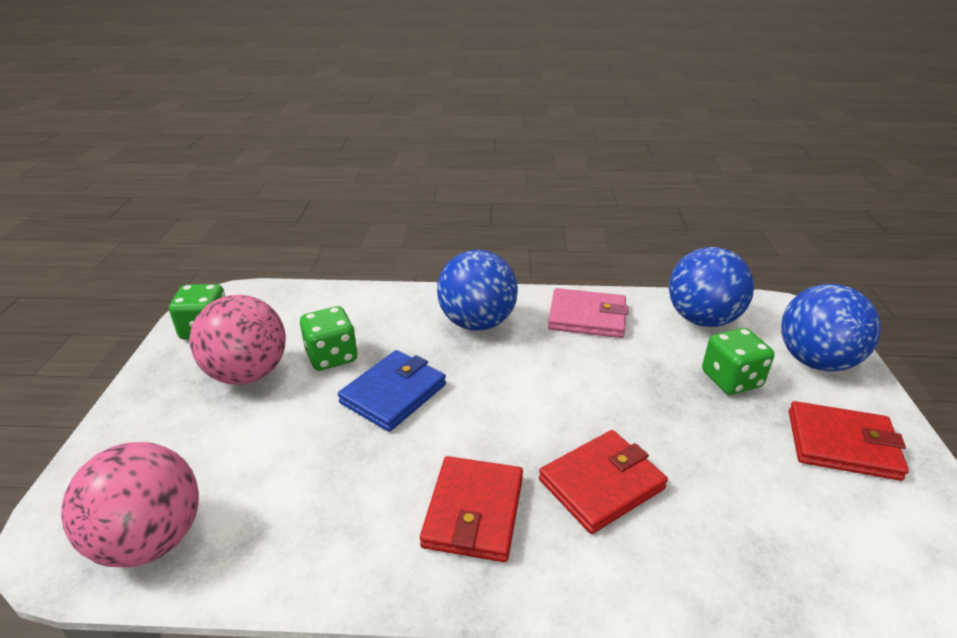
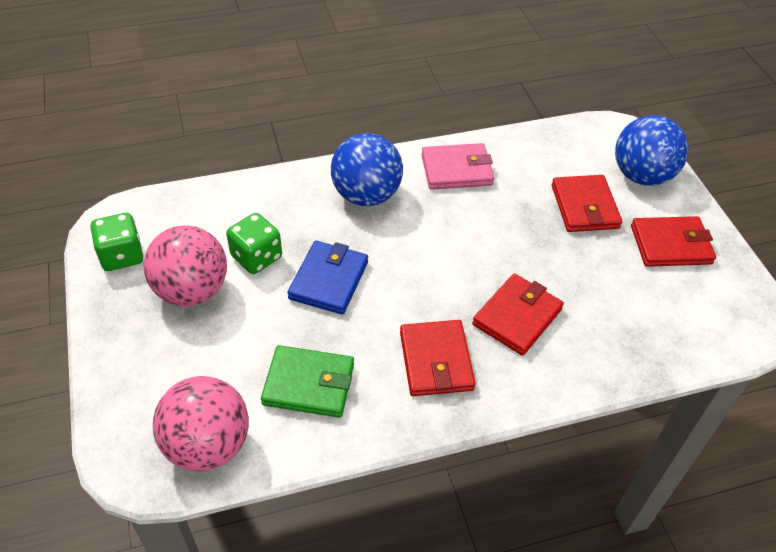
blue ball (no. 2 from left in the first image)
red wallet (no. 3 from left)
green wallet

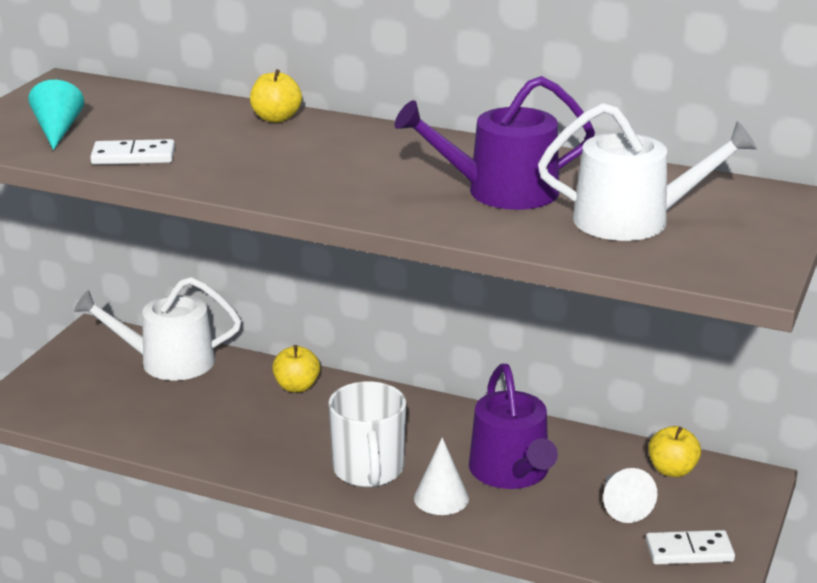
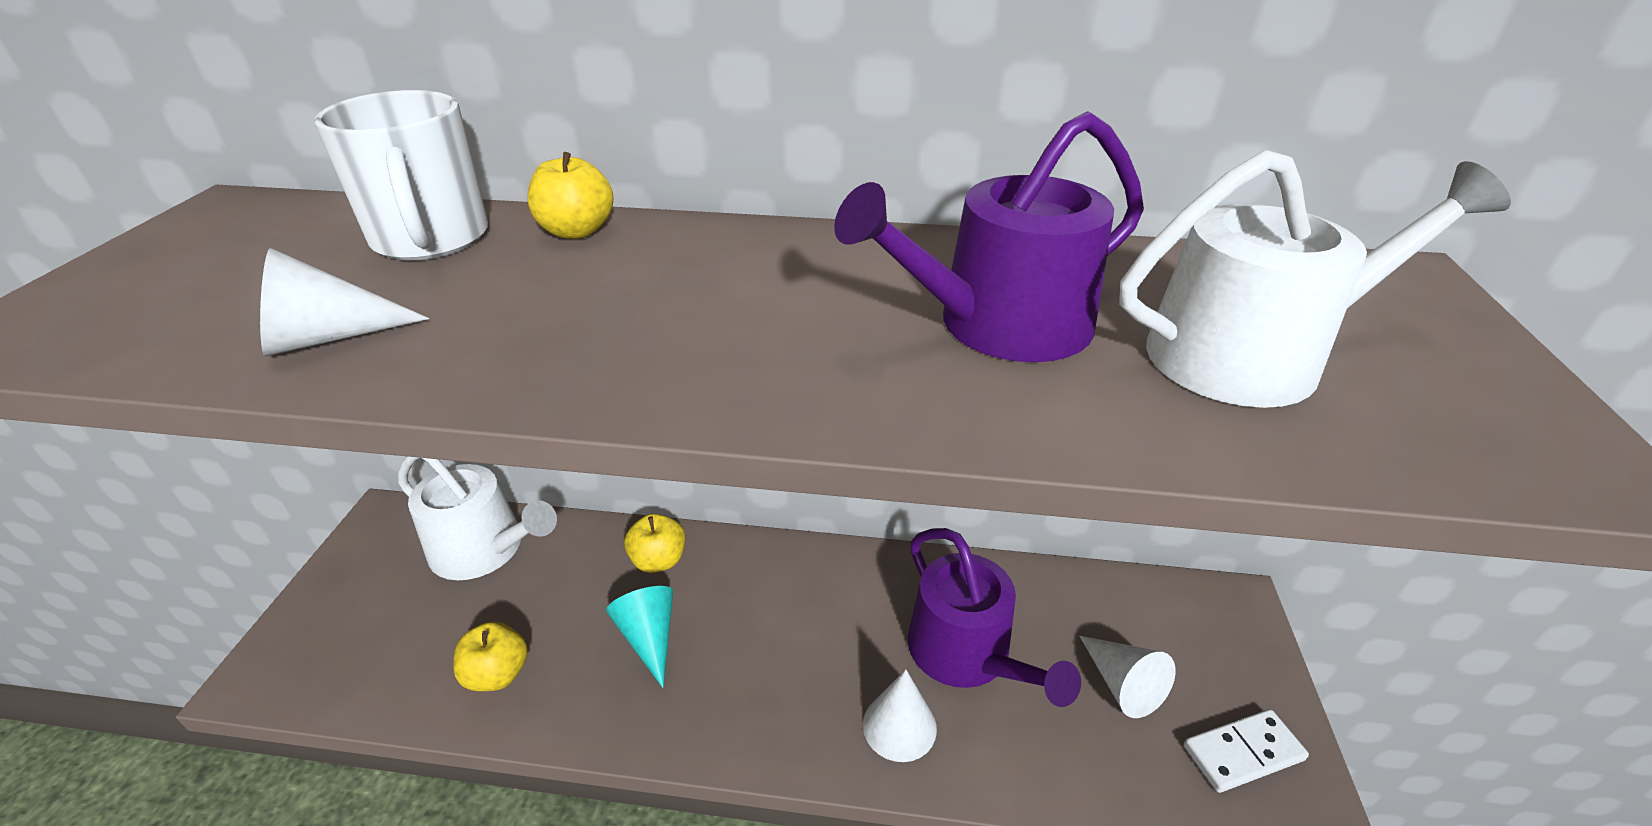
turquoise cone
white watering can (no. 1 from left)
white cone (no. 1 from left)
white mug
yellow apple (no. 1 from left)

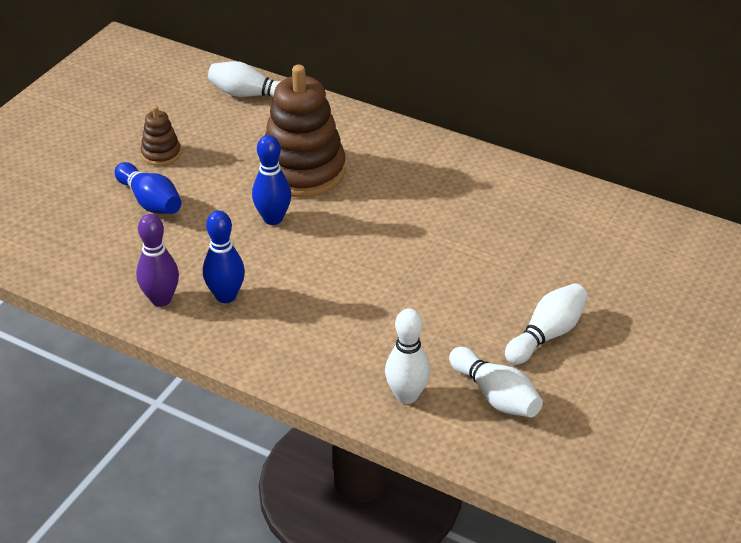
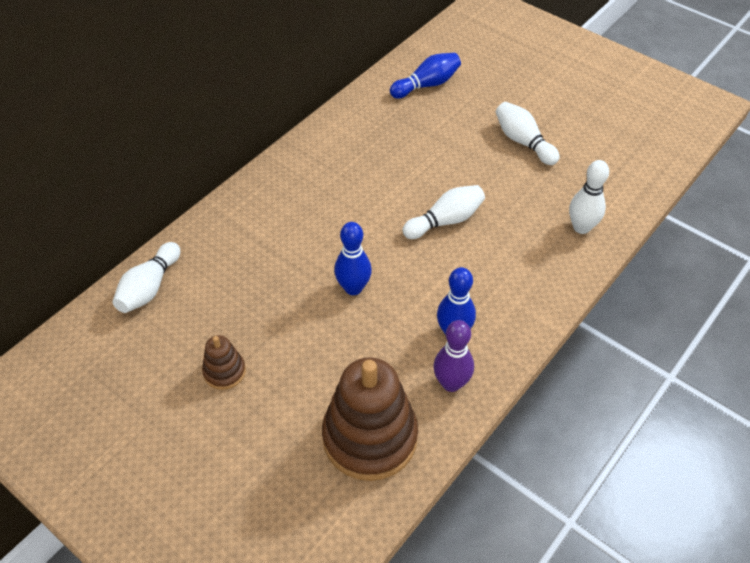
blue bowling pin (no. 2 from left)
brown stacking toy (no. 2 from left)
white bowling pin (no. 2 from left)

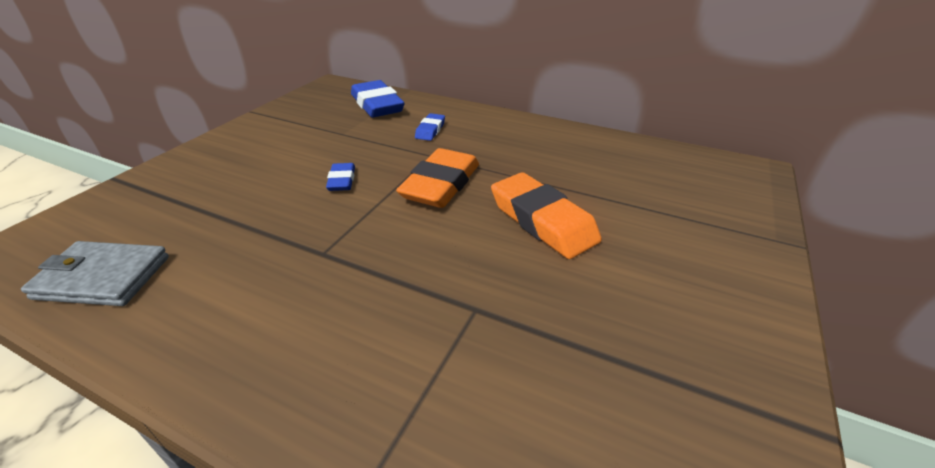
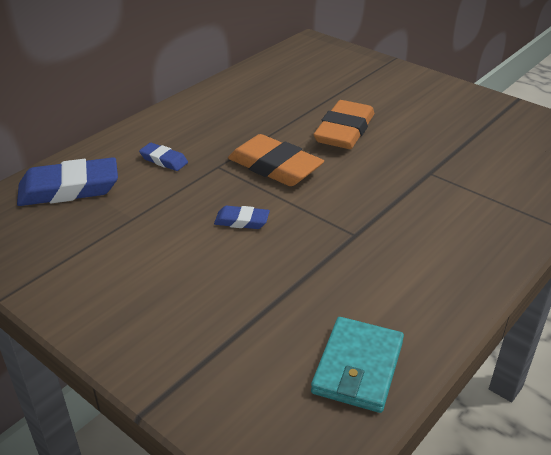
turquoise wallet
orange eraser (no. 2 from left)

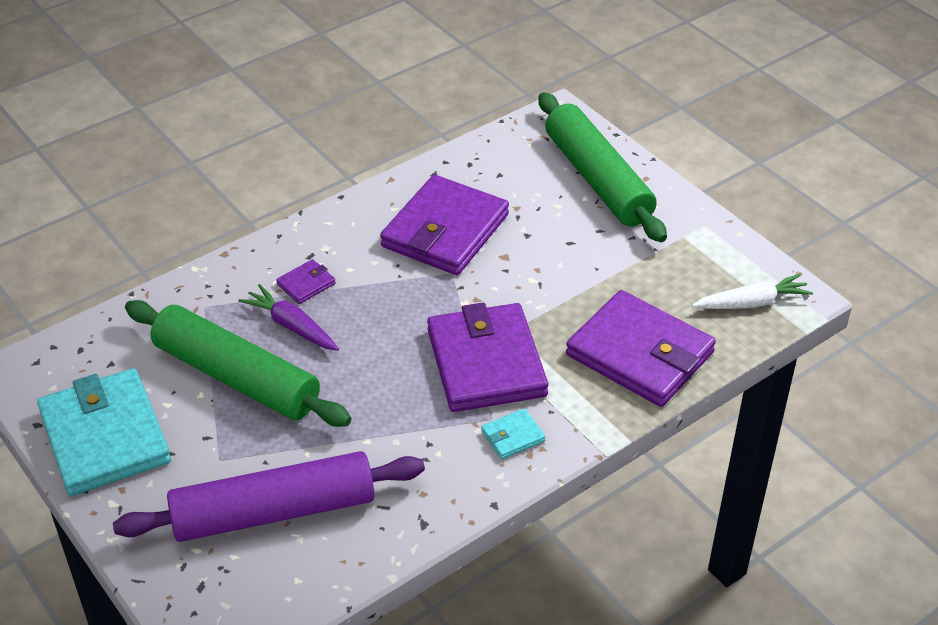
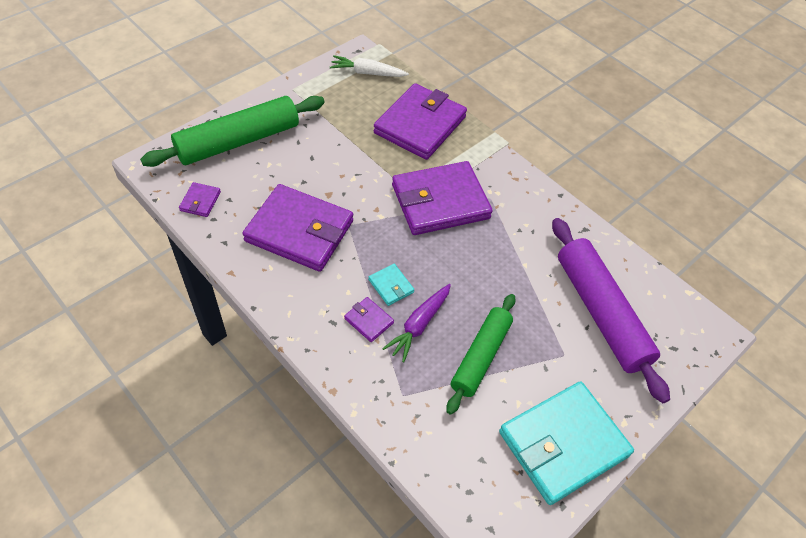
green rolling pin (no. 2 from left)
turquoise wallet (no. 1 from left)
white carrot
purple wallet (no. 1 from left)

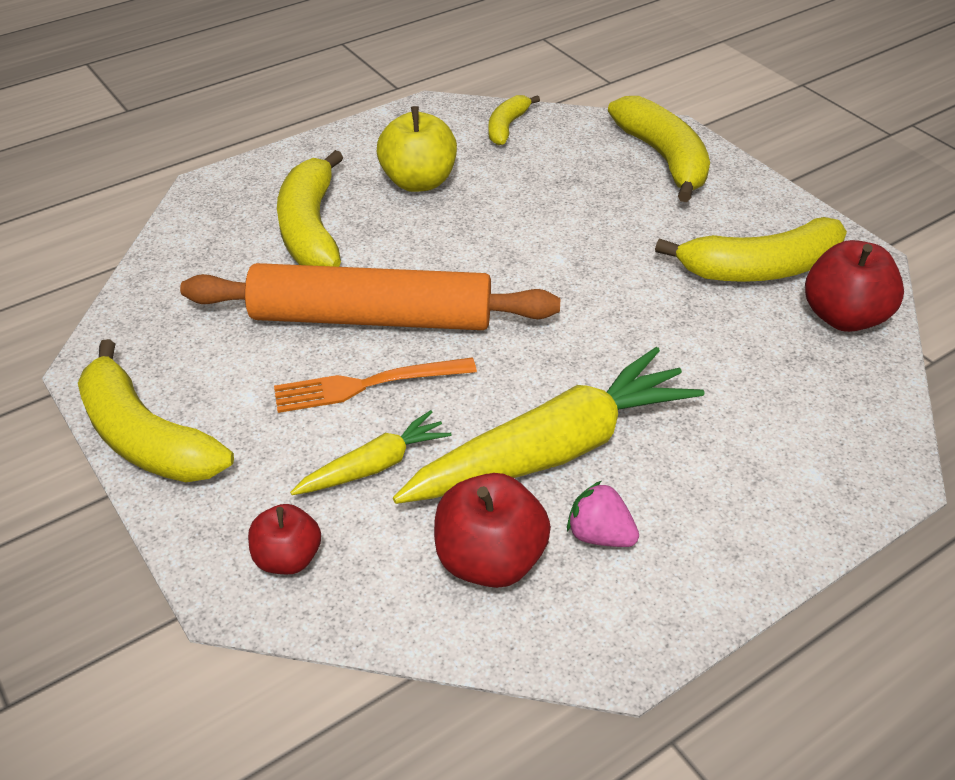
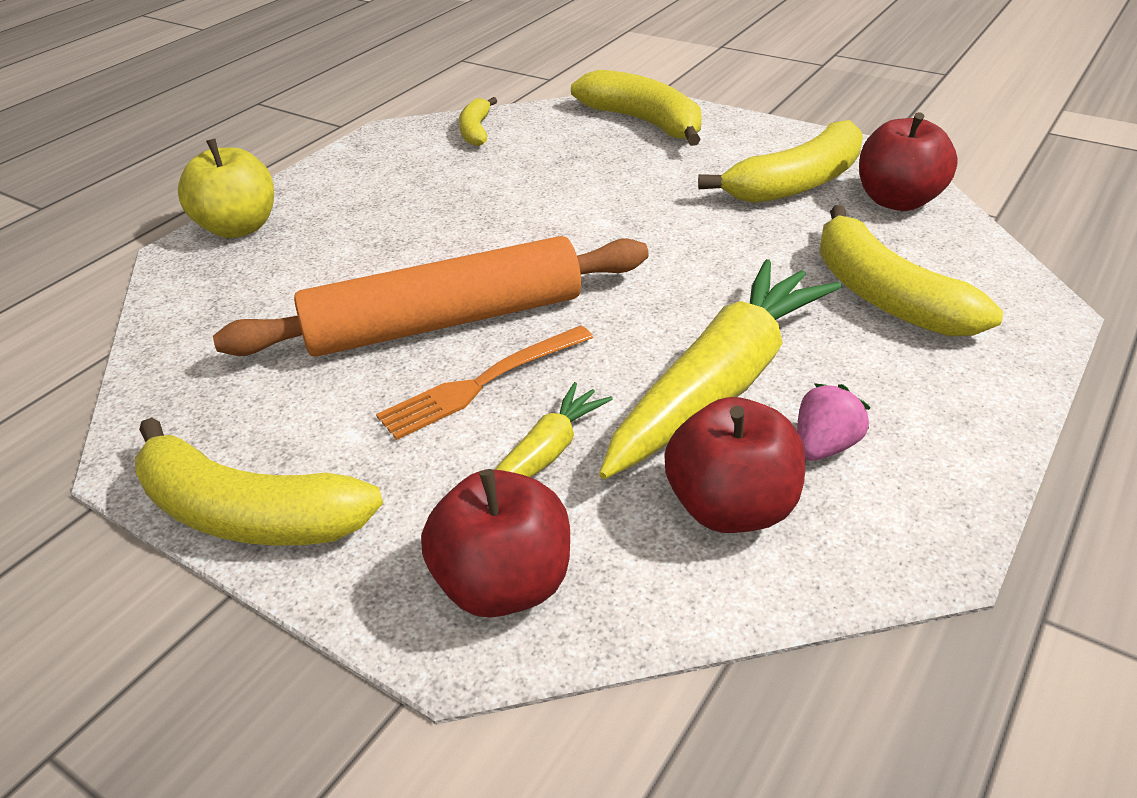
red apple (no. 1 from left)
yellow banana (no. 5 from left)
yellow apple
pink strawberry

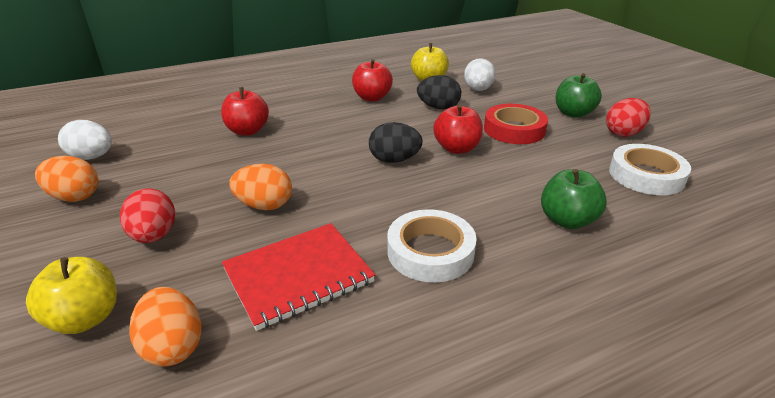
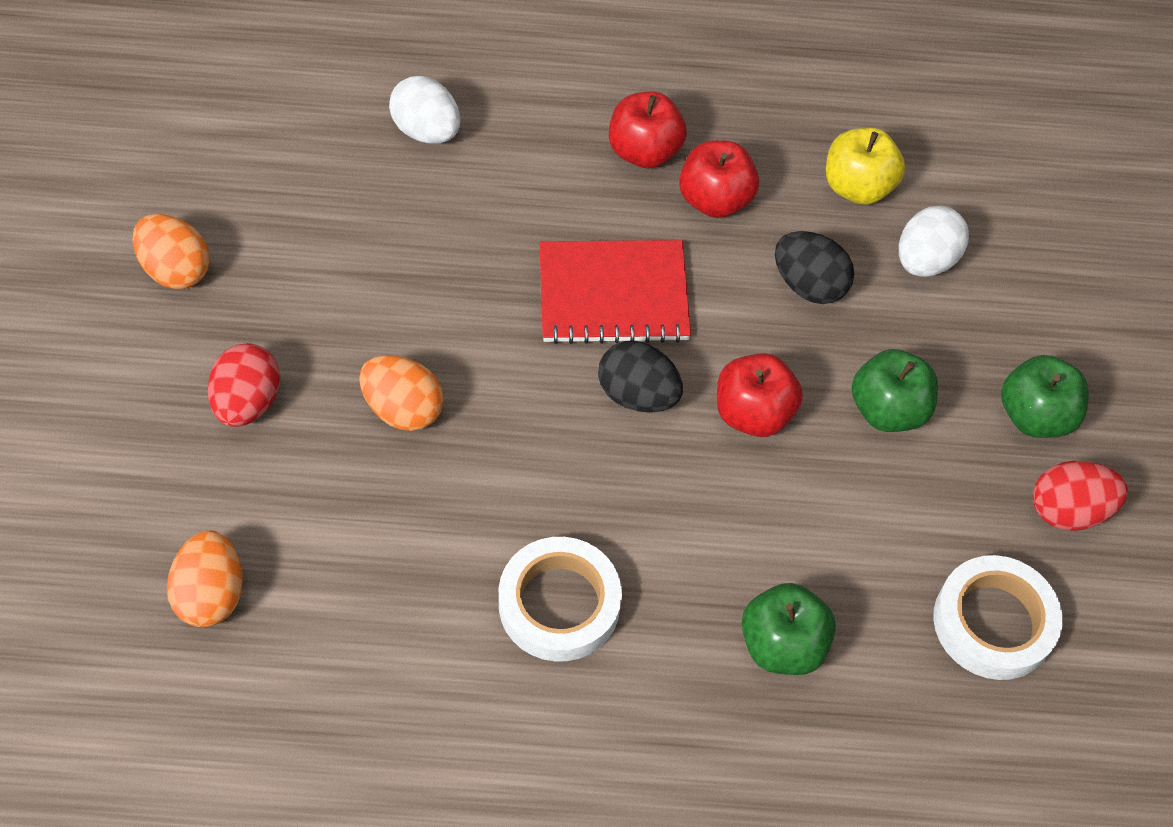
yellow apple (no. 1 from left in the first image)
white egg (no. 1 from left)
red apple (no. 1 from left)
red notebook
green apple (no. 2 from left)

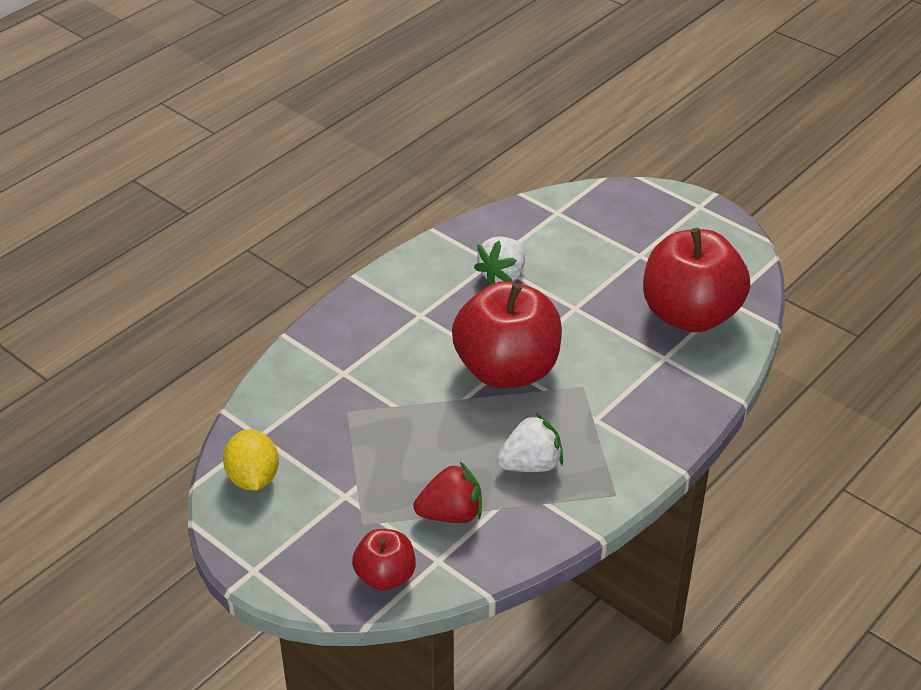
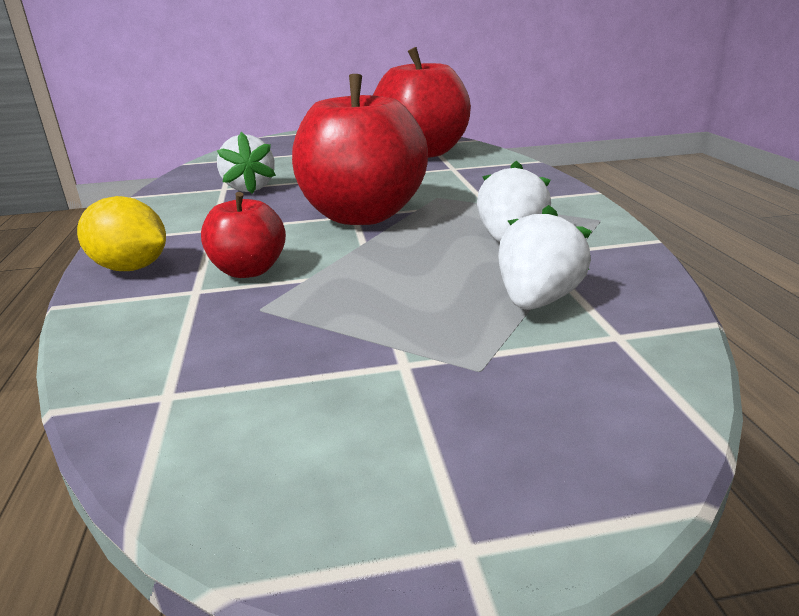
yellow lemon
red apple (no. 1 from left)
white strawberry (no. 3 from left)

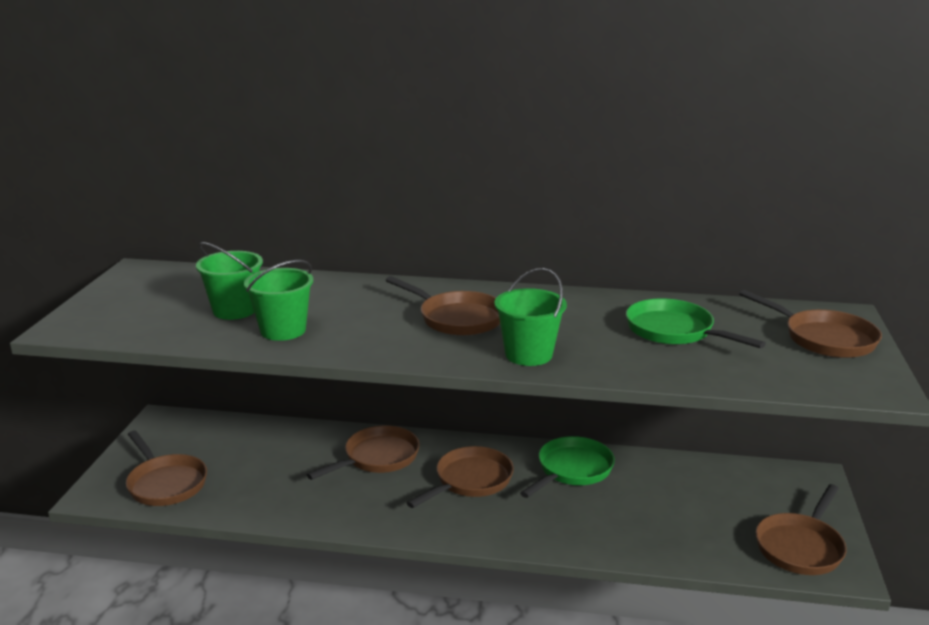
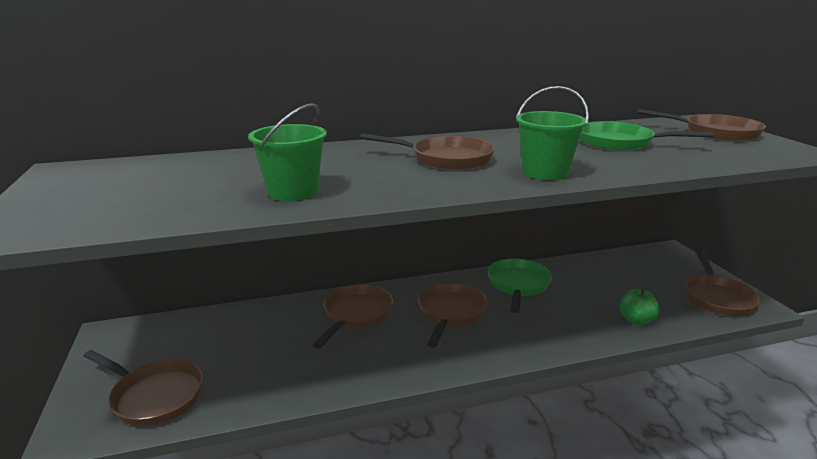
green bucket (no. 1 from left in the first image)
green apple

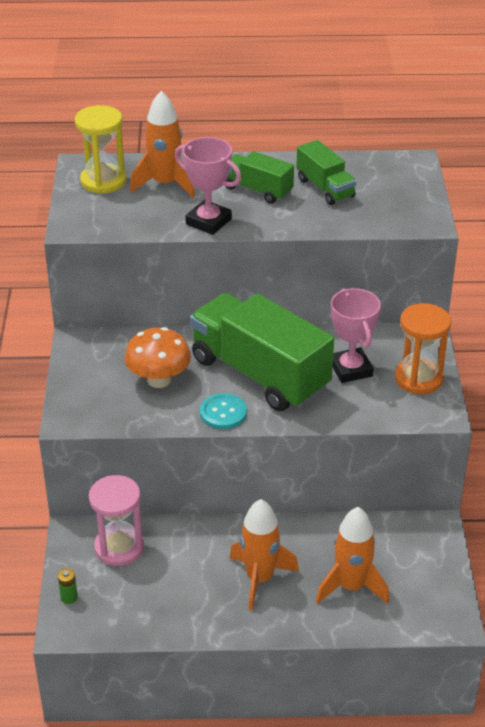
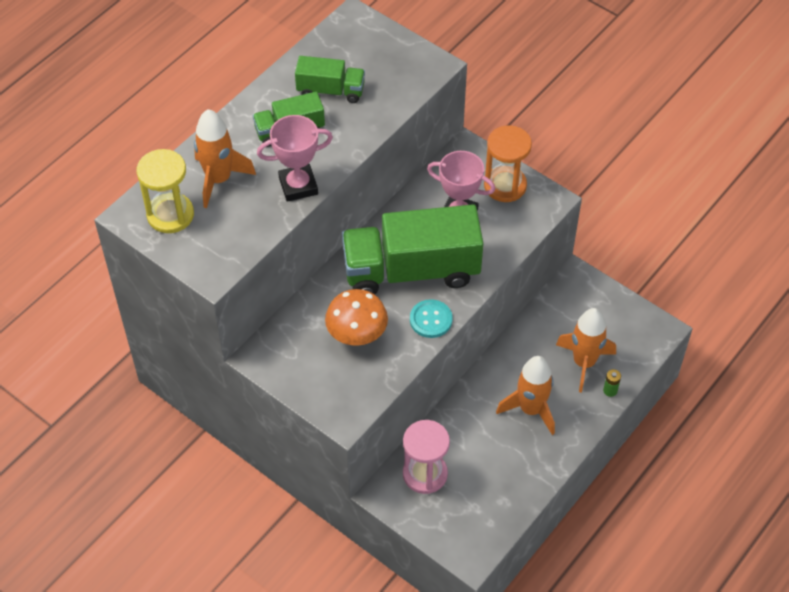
green battery

